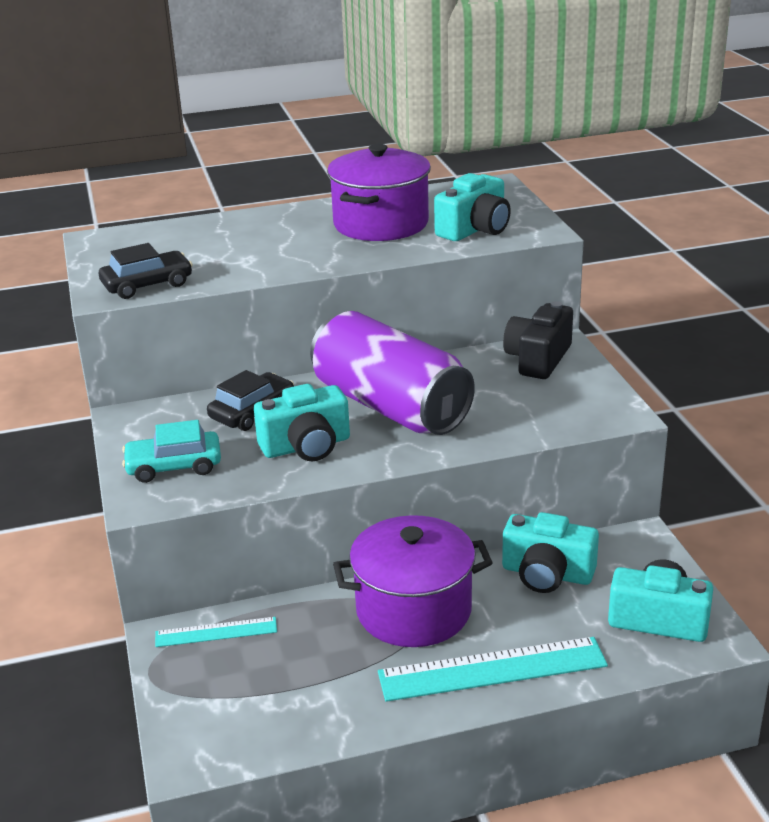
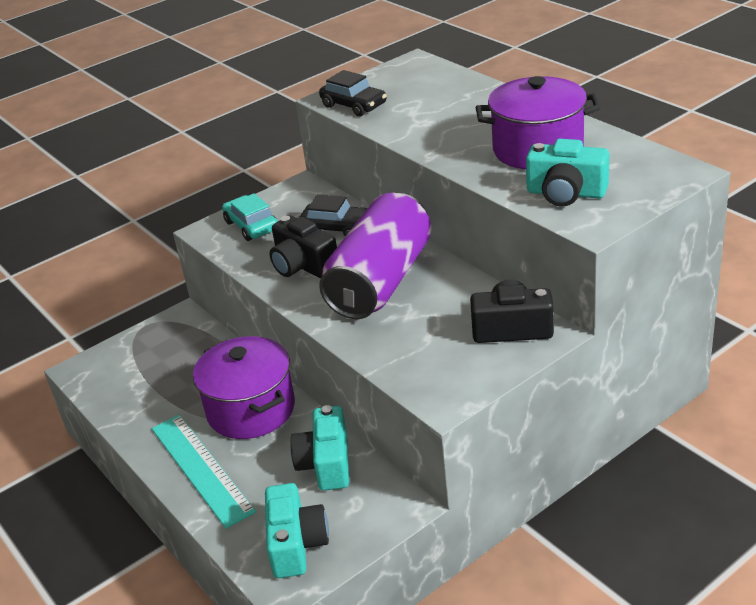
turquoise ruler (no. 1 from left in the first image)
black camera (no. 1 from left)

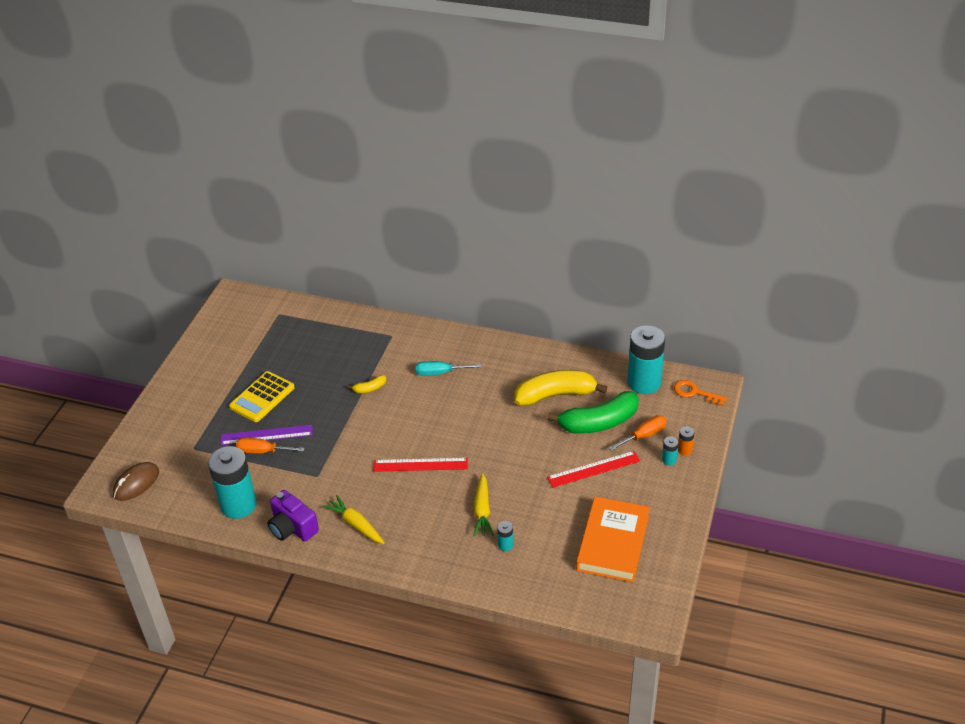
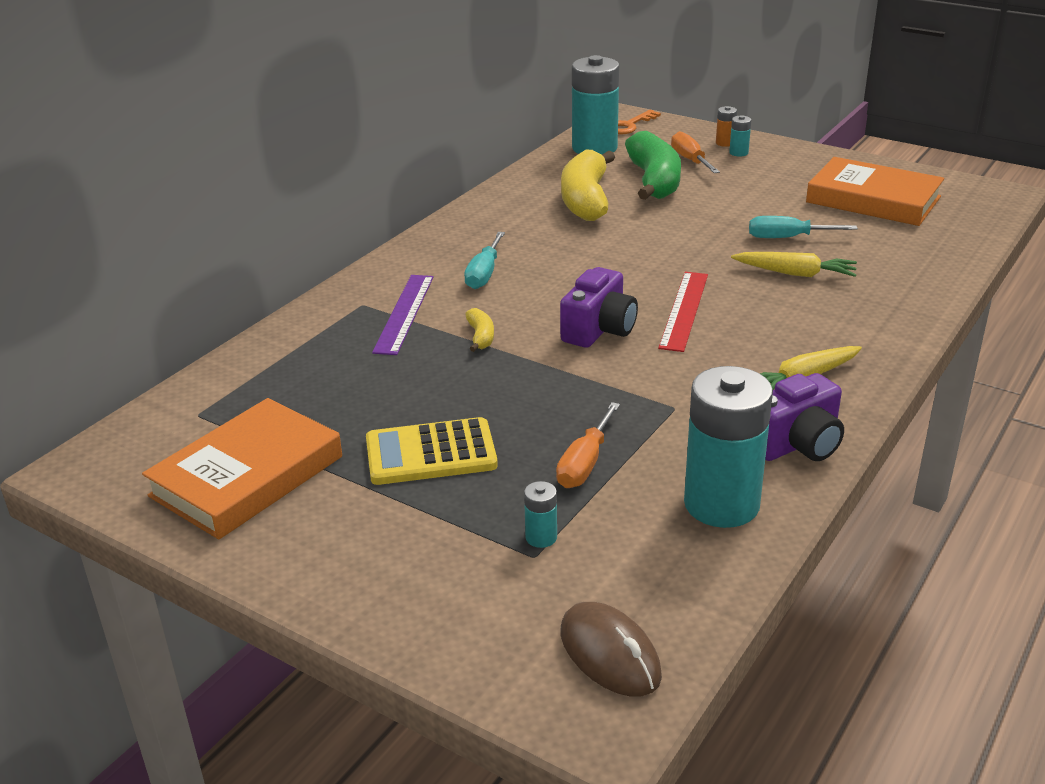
purple ruler
yellow calculator
turquoise battery (no. 1 from left)
red ruler (no. 2 from left in the first image)
orange book (no. 1 from left)
purple camera (no. 1 from left)
turquoise screwdriver (no. 2 from left)

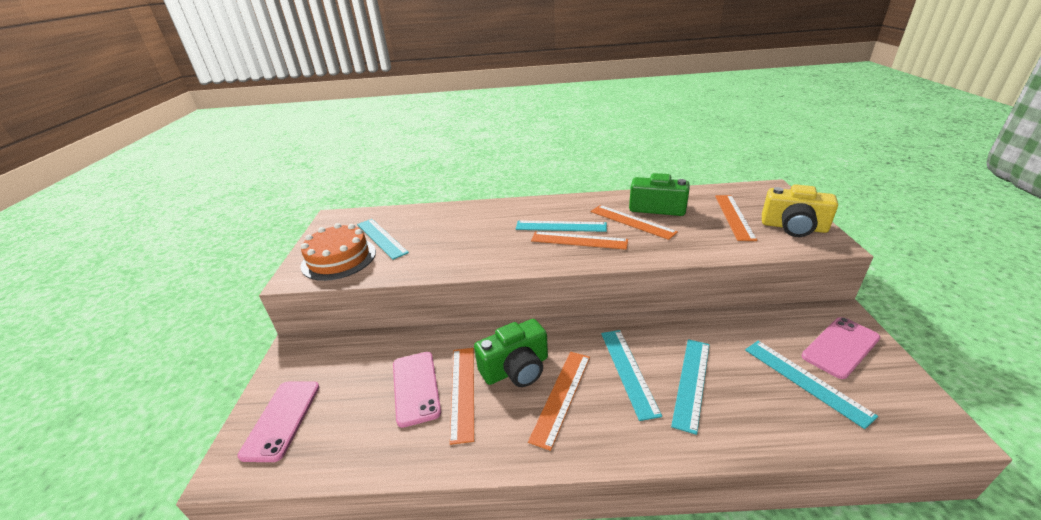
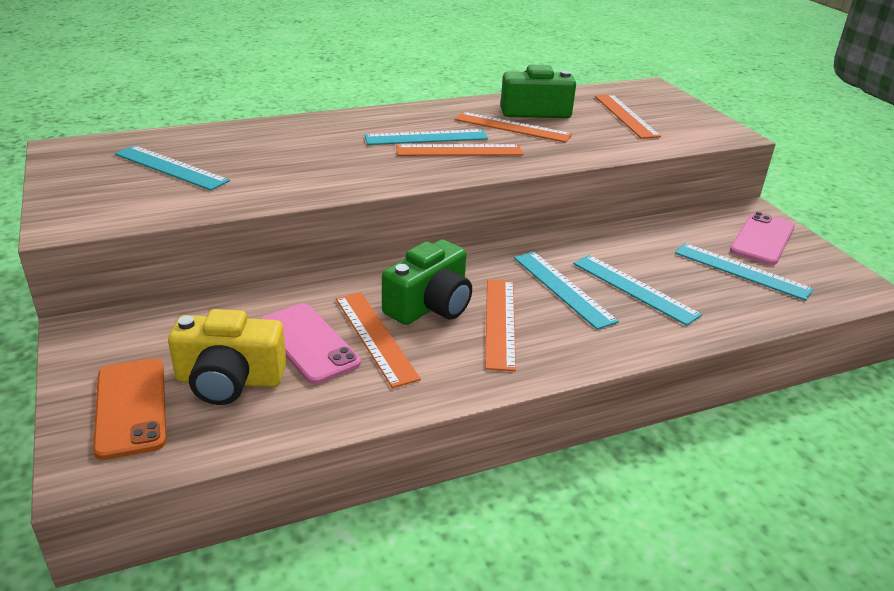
orange phone
orange cake
turquoise ruler (no. 4 from left)
yellow camera

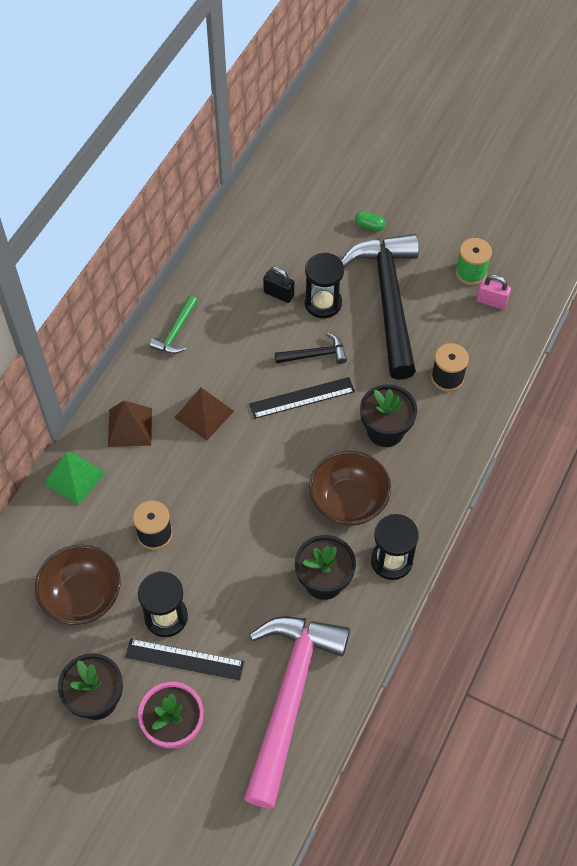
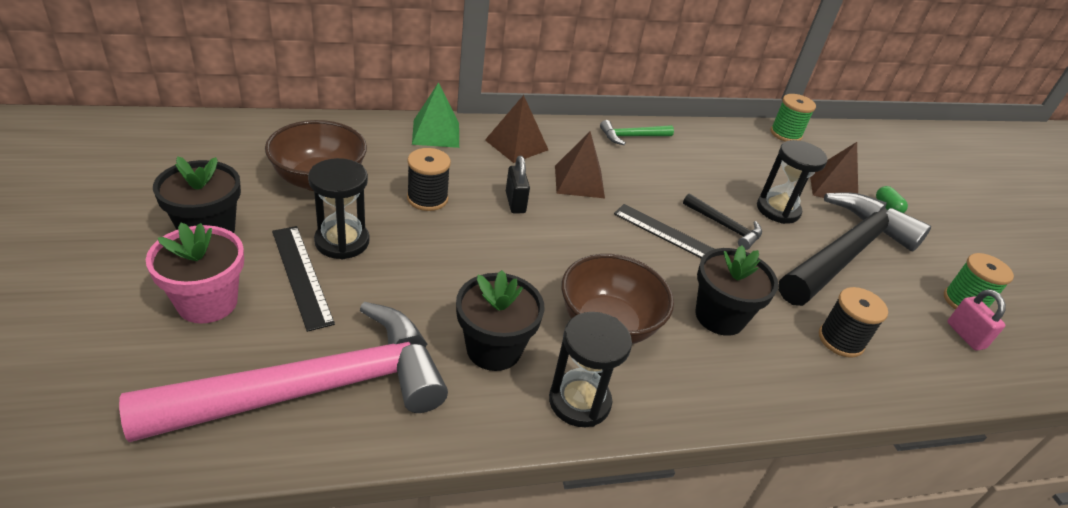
black padlock
green spool (no. 1 from left)
brown pyramid (no. 3 from left)

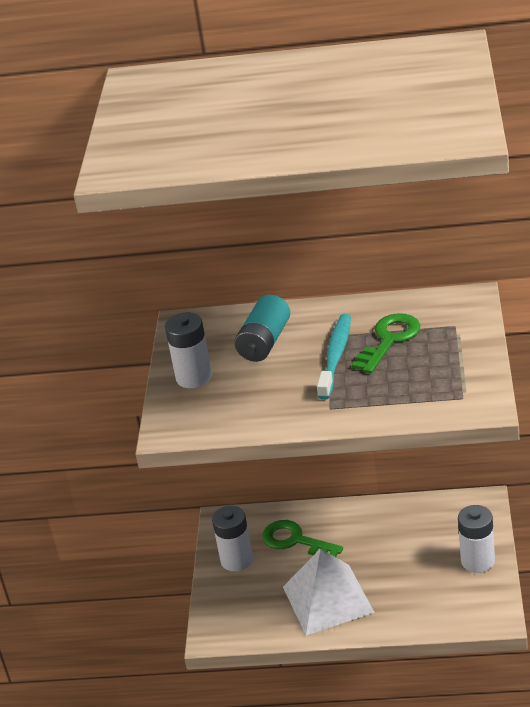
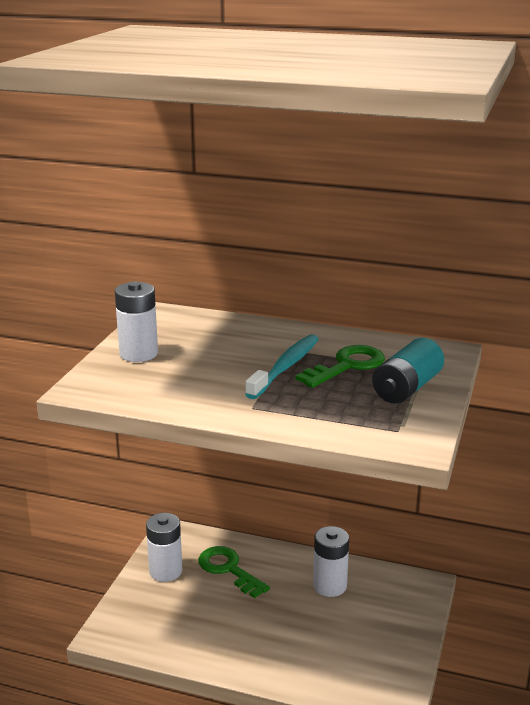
turquoise battery
white pyramid
white battery (no. 3 from left)

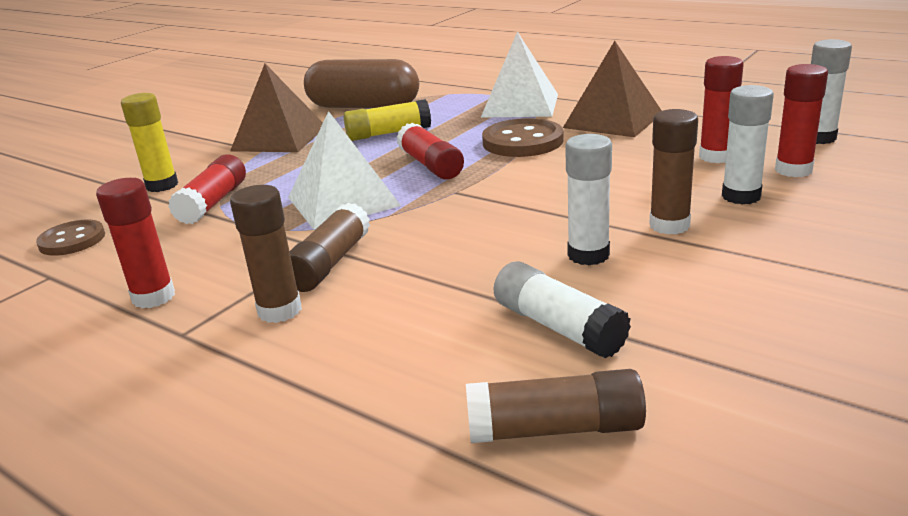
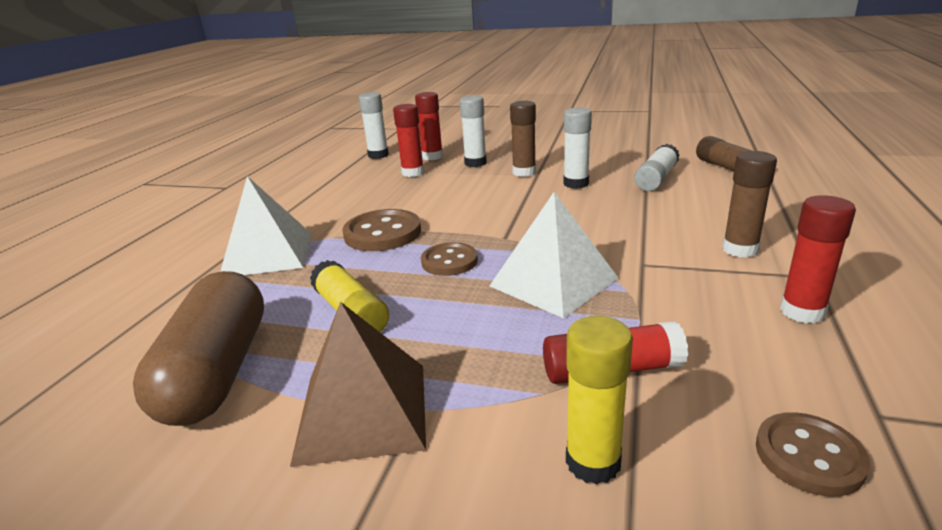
brown glue stick (no. 2 from left in the first image)
brown button (no. 2 from left)
brown pyramid (no. 2 from left in the first image)

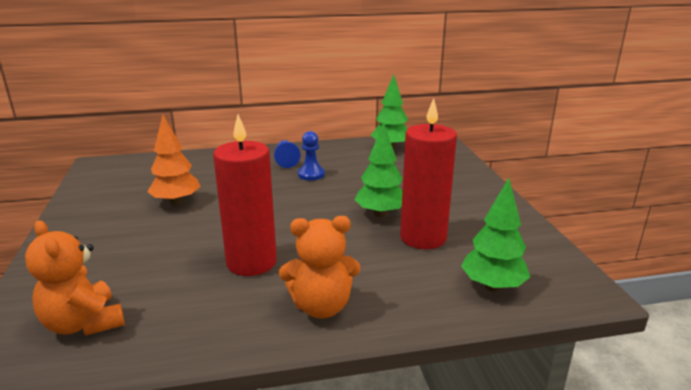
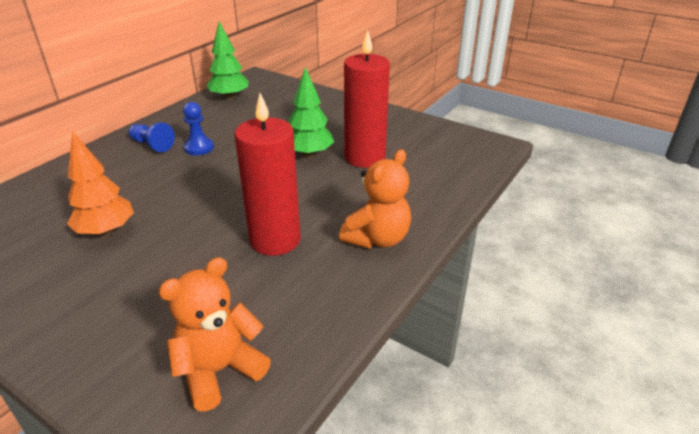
orange teddy bear (no. 1 from left)
green tree (no. 3 from left in the first image)

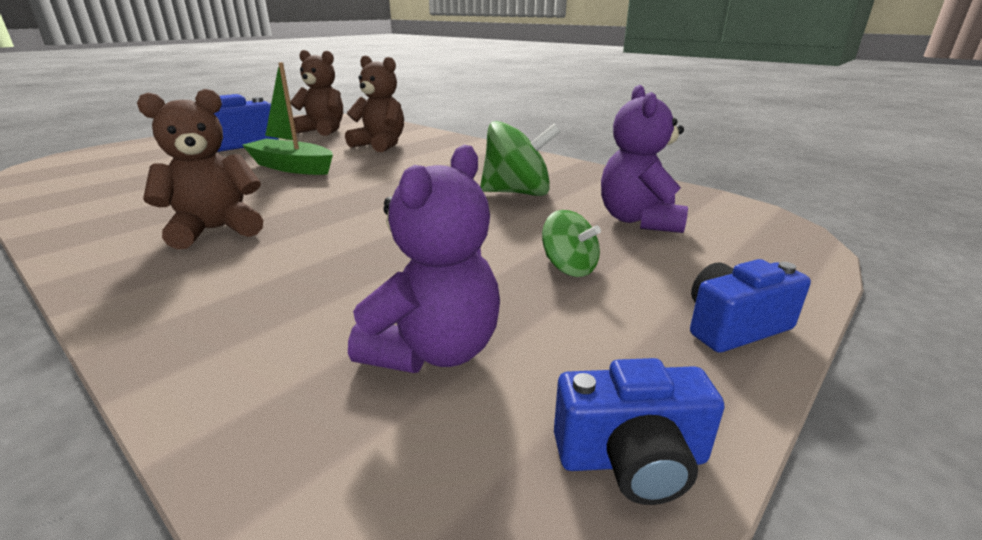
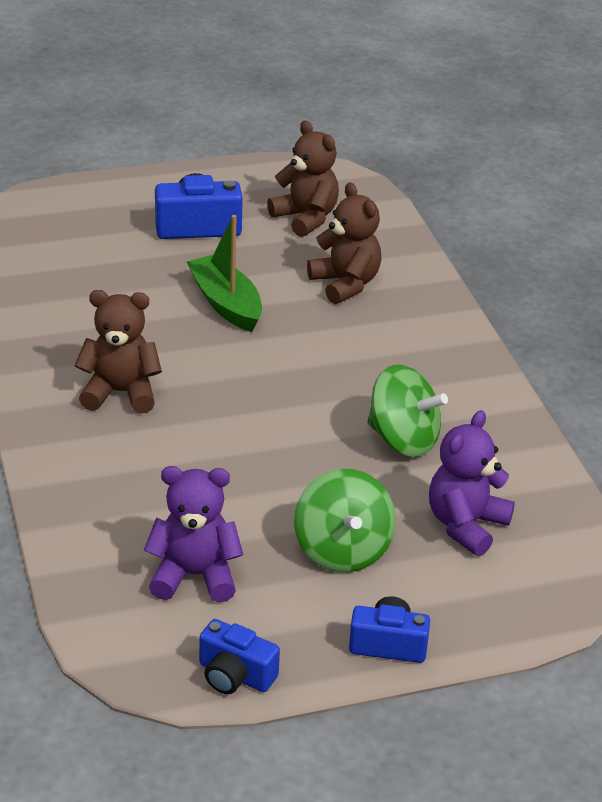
purple teddy bear (no. 1 from left)
green spinning top (no. 1 from left)

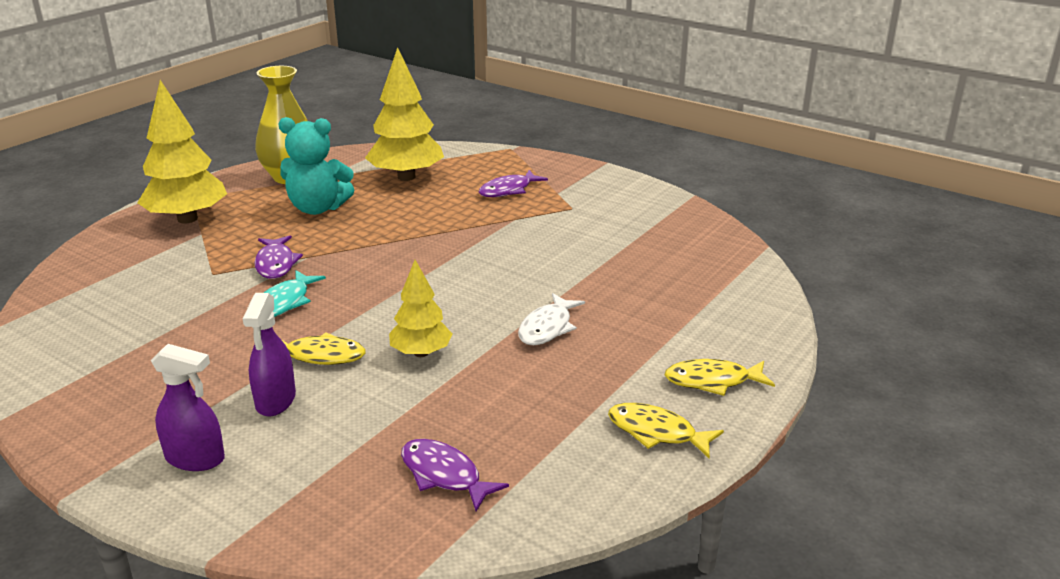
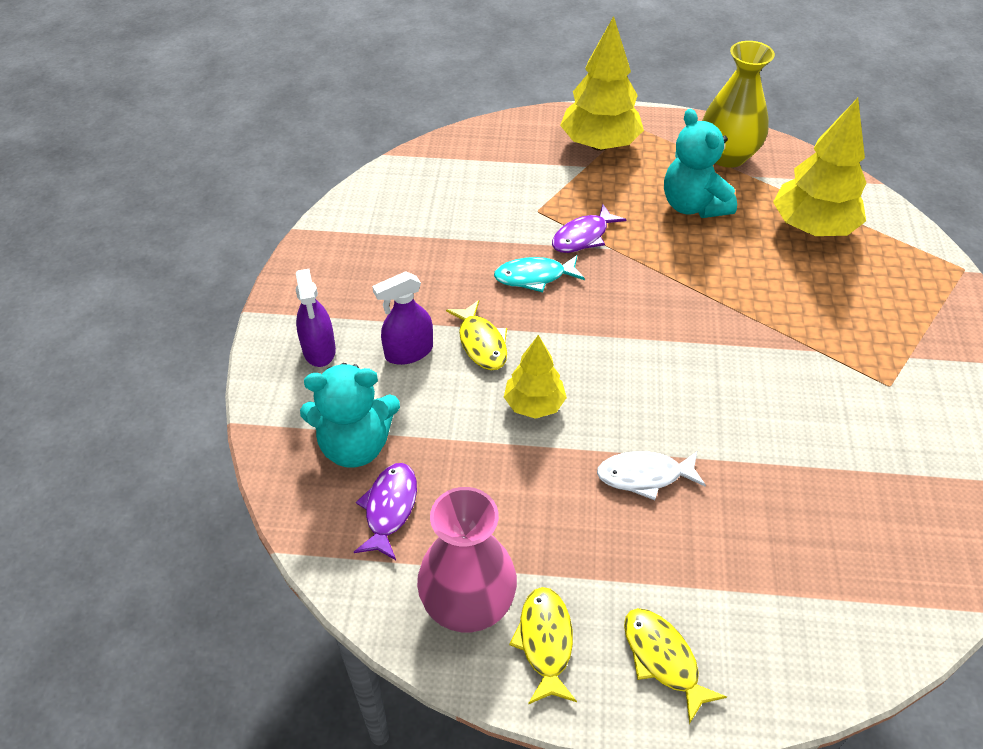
purple fish (no. 3 from left in the first image)
turquoise teddy bear (no. 1 from left)
pink vase

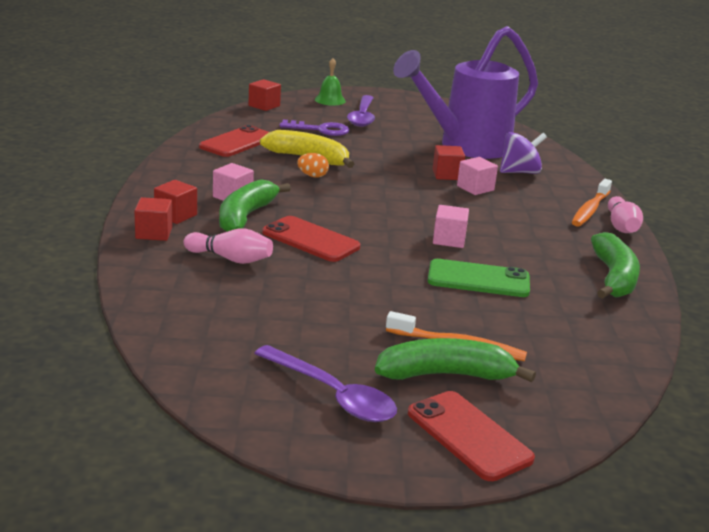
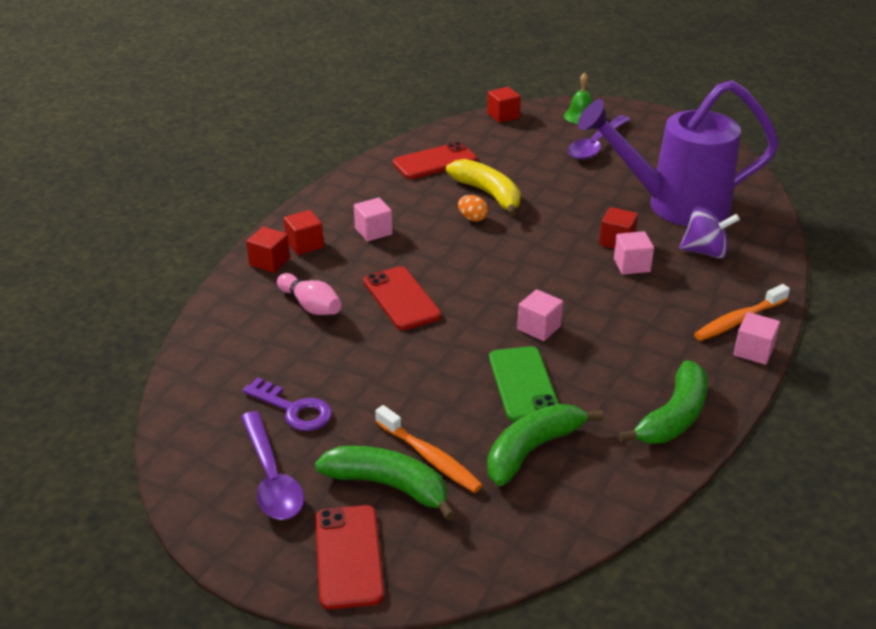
green banana (no. 2 from left)
purple key
green phone
pink cube (no. 4 from left)

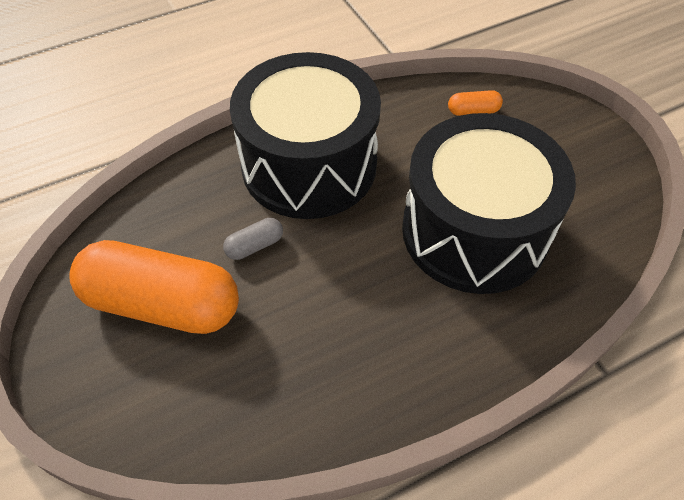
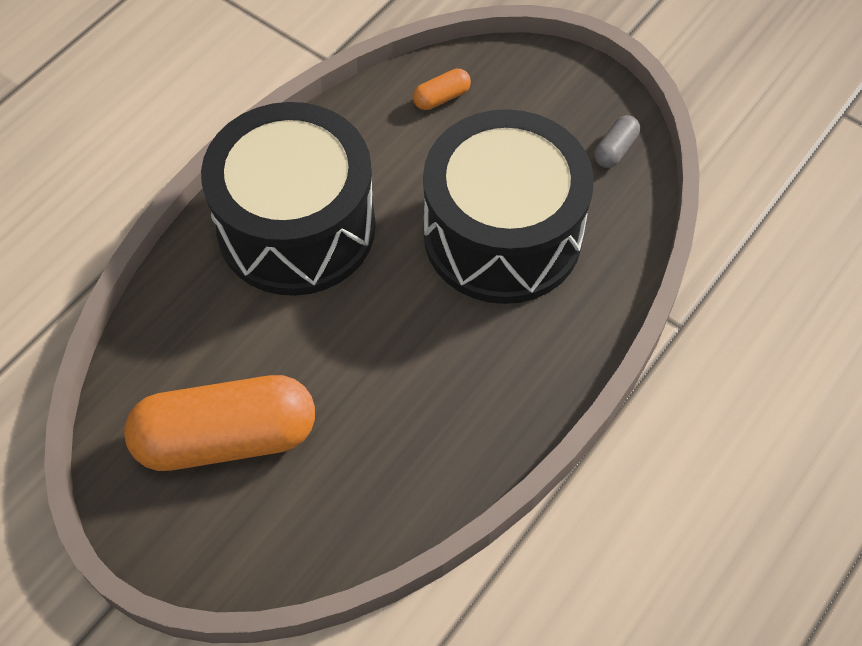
grey capsule

